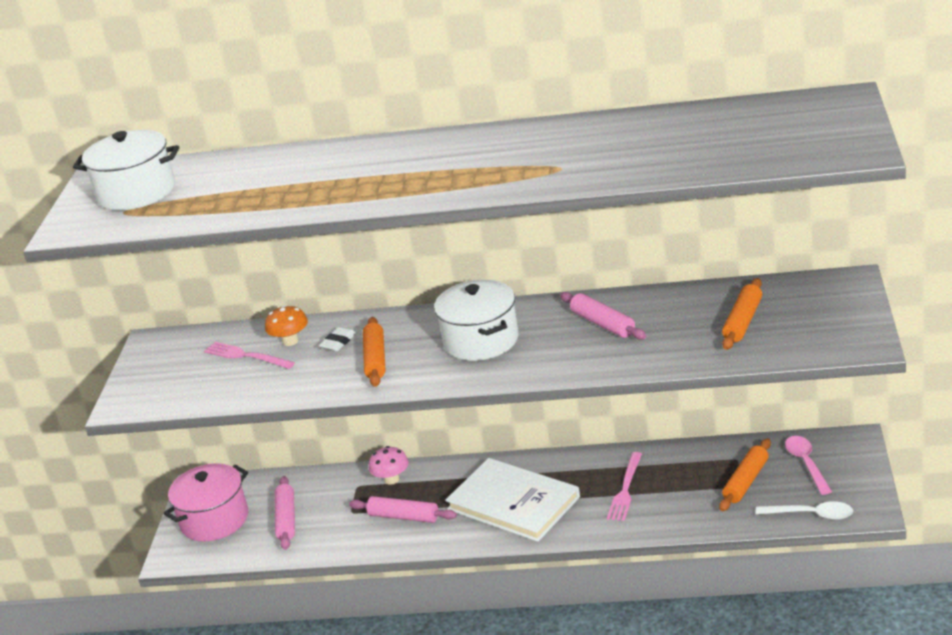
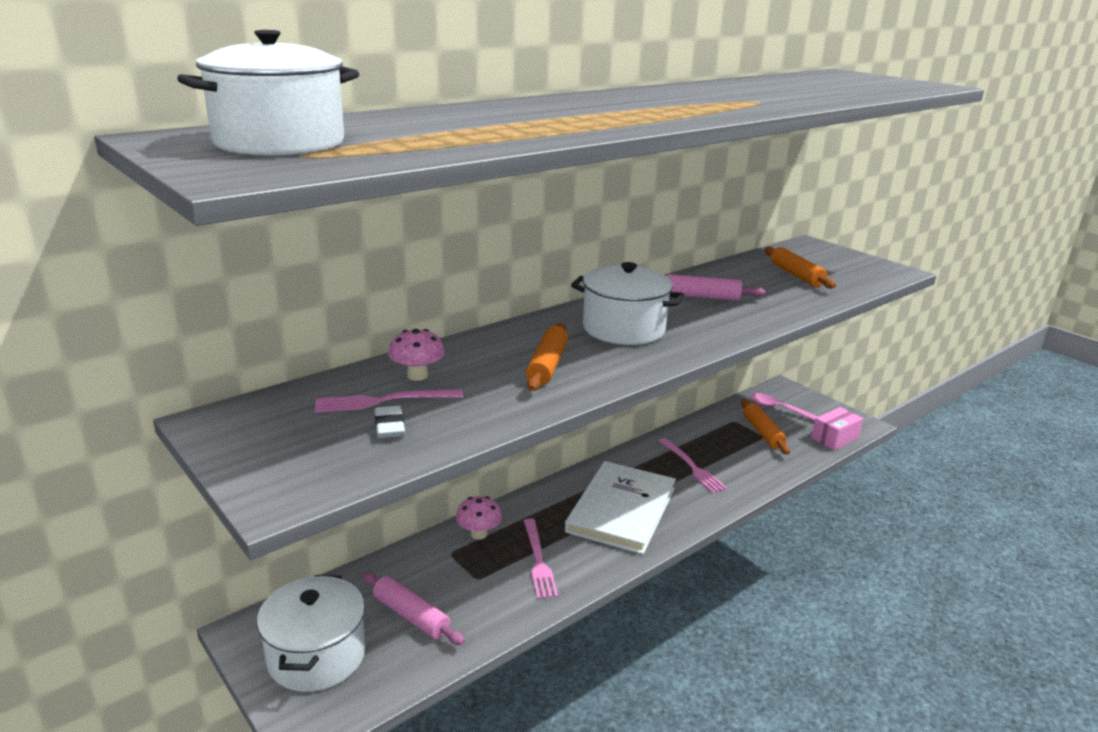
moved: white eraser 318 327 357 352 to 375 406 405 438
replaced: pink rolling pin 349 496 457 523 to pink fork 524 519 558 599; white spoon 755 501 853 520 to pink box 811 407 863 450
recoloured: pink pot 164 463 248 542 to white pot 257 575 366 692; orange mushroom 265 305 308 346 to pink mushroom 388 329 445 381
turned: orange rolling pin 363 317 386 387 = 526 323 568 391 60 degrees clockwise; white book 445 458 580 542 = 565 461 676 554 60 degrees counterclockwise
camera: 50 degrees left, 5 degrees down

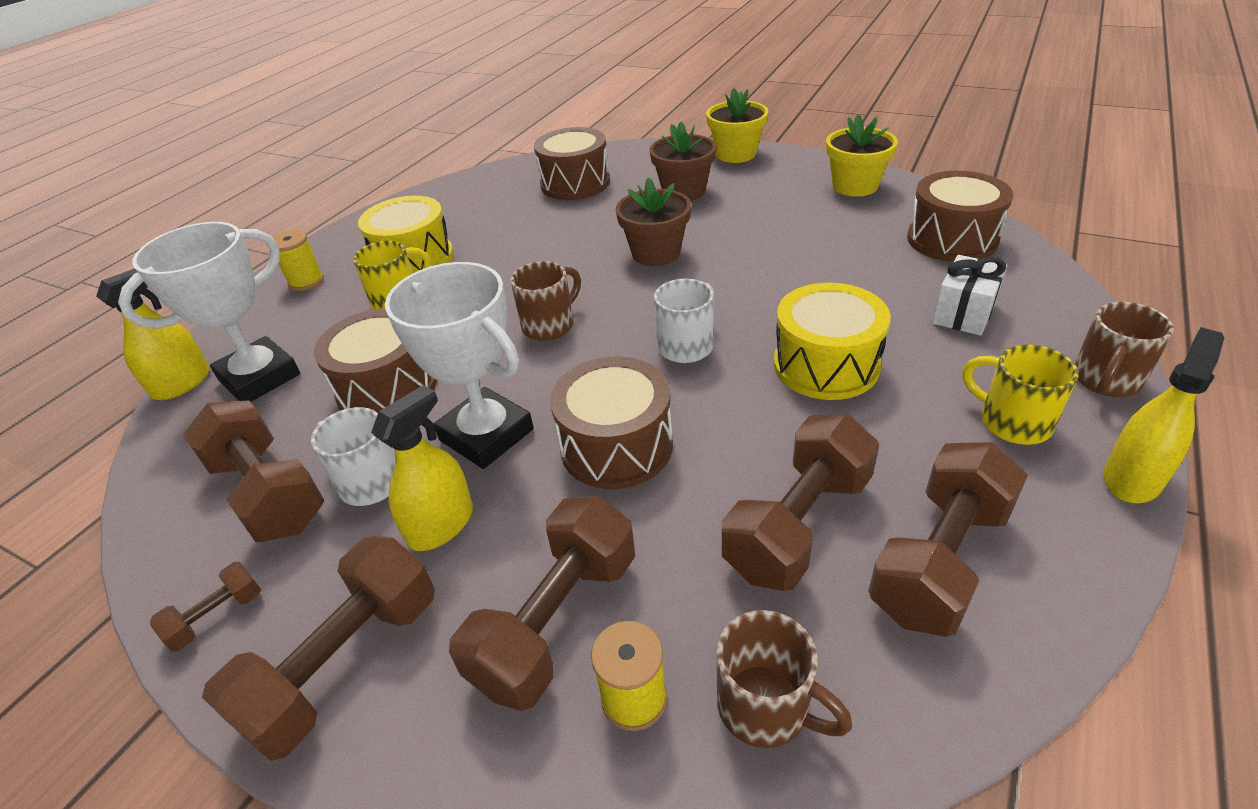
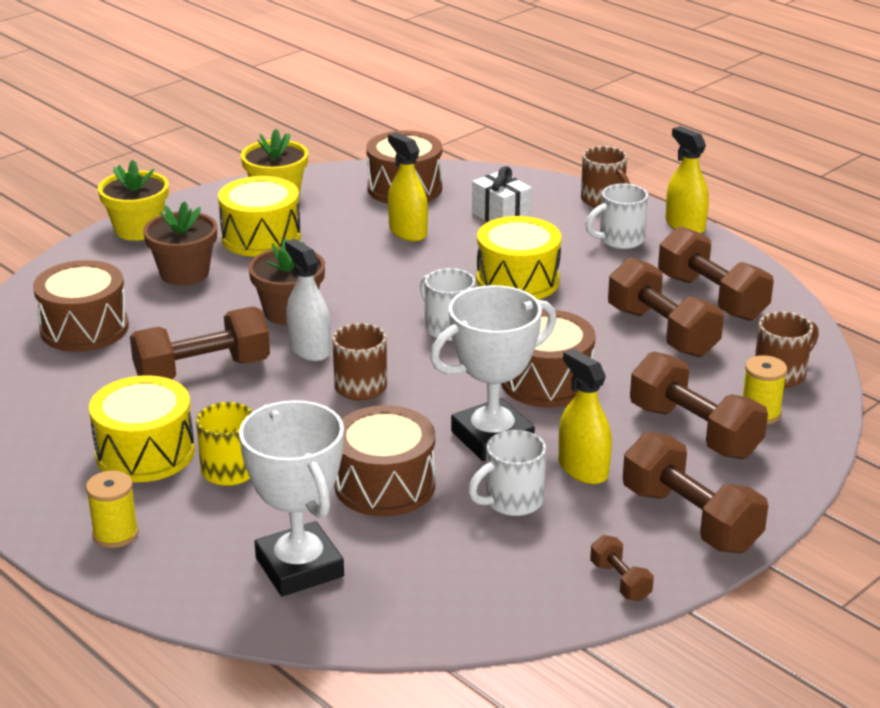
added: yellow drum 218 176 301 257; white spray bottle 285 239 331 361
moved: yellow spray bottle 96 269 209 400 to 388 132 428 241; brown dumbbell 183 400 325 542 to 130 307 270 380
recoloured: yellow mug 963 344 1079 445 to white mug 585 183 648 249
camera: 75 degrees left, 10 degrees down

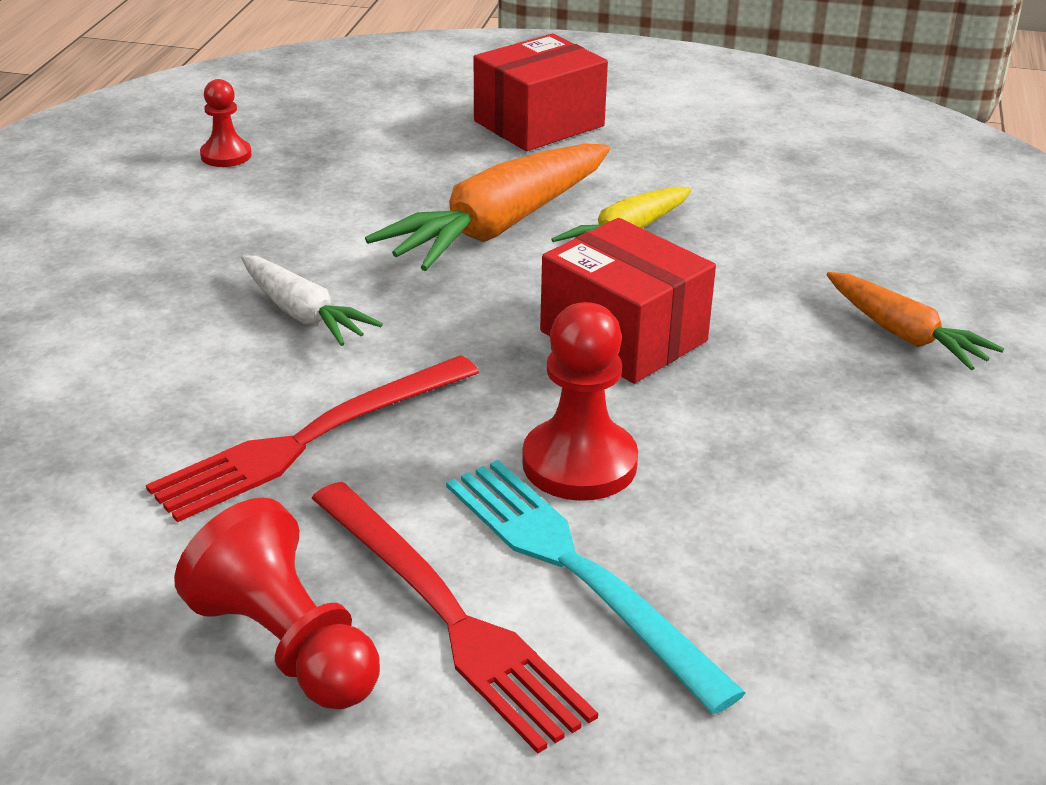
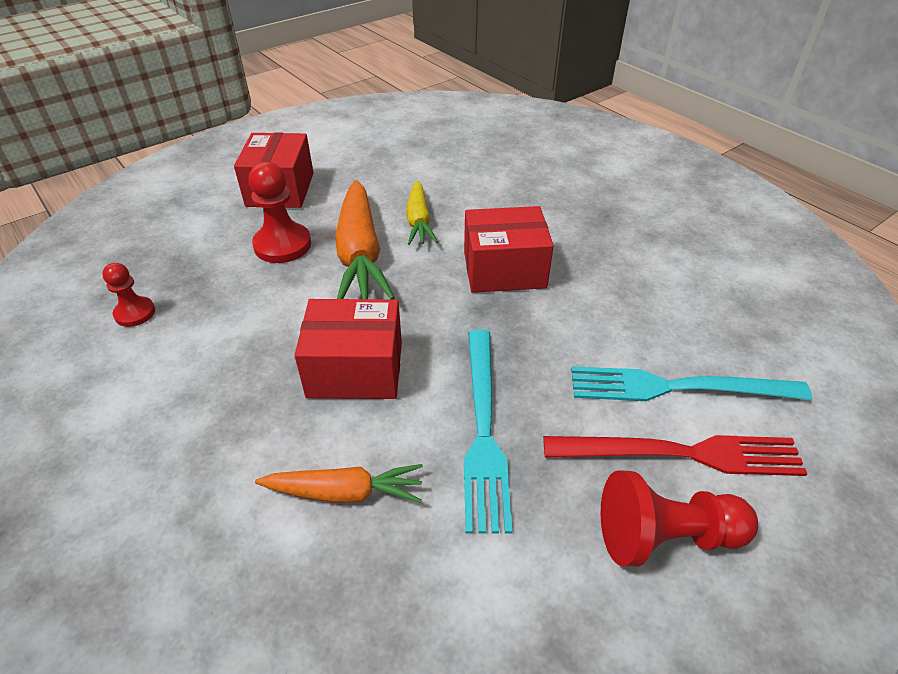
moved: red pawn 522 302 638 501 to 249 162 311 263; orange carrot 826 272 1004 370 to 255 464 423 503
replaced: white carrot 241 255 383 346 to red box 294 299 402 399
recoloured: red fork 146 355 479 522 to turquoise fork 464 329 512 533
camera: 50 degrees left, 10 degrees up

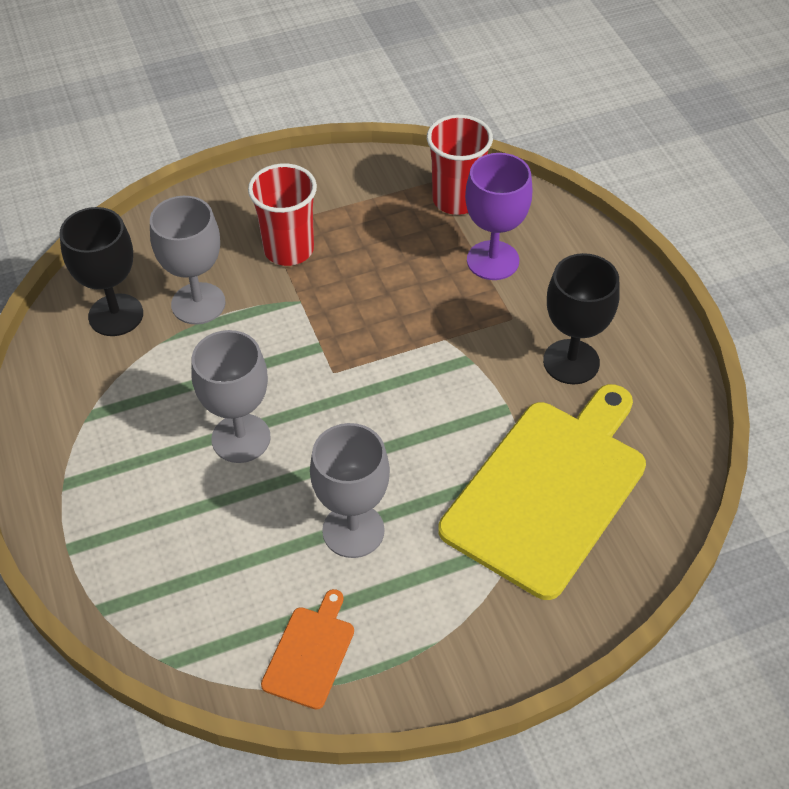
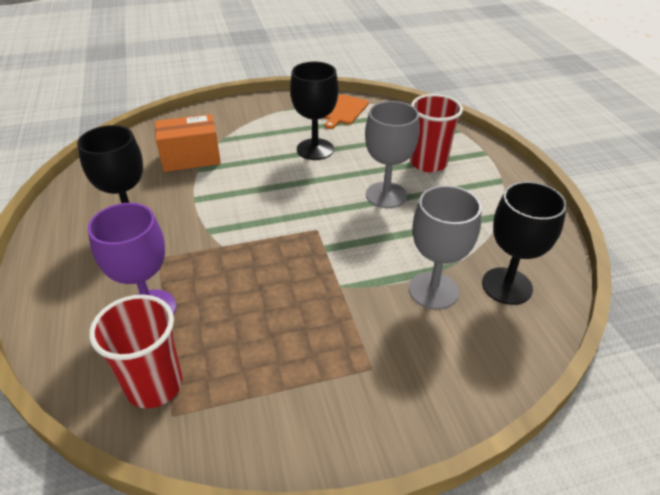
moved: red cup 248 163 317 266 to 410 94 463 172
replaced: yellow cutting board 438 384 646 600 to orange box 155 114 221 172
recoloured: grey goblet 310 423 390 558 to black goblet 290 62 338 160
camera: 175 degrees left, 10 degrees down

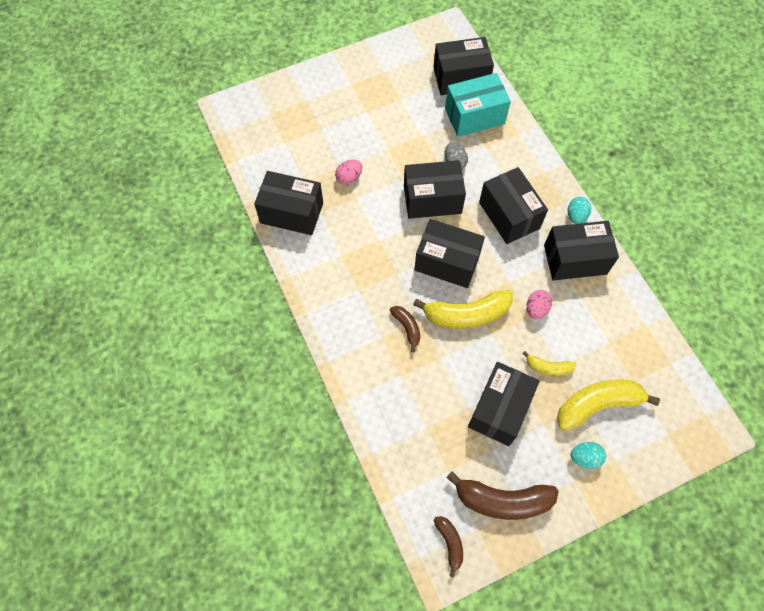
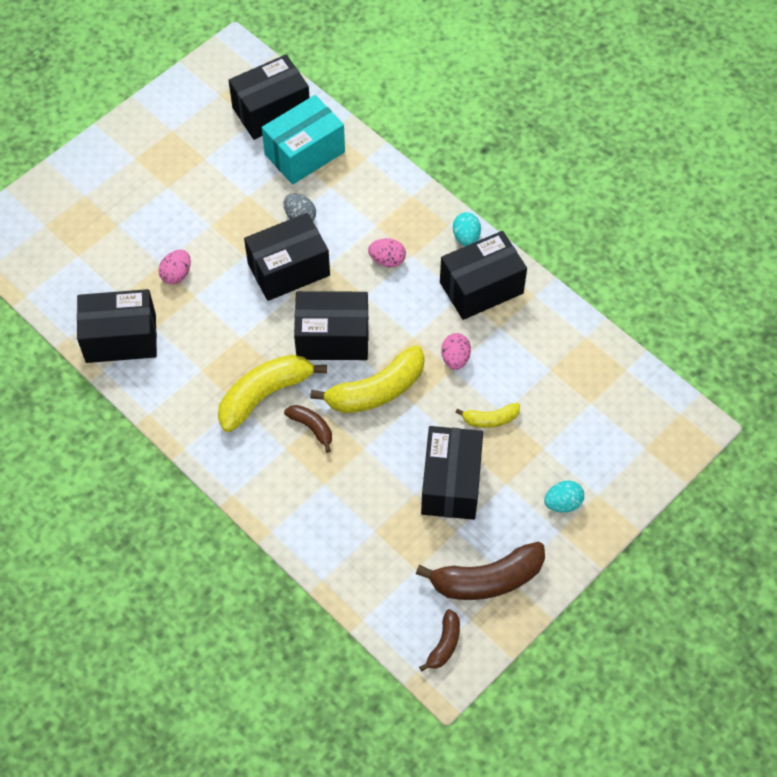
moved: yellow banana 557 380 660 431 to 218 354 327 432
replaced: black box 479 167 548 244 to pink egg 368 238 406 267
turned: brown banana 434 516 463 578 = 419 609 460 671 60 degrees clockwise
camera: 20 degrees left, 5 degrees down

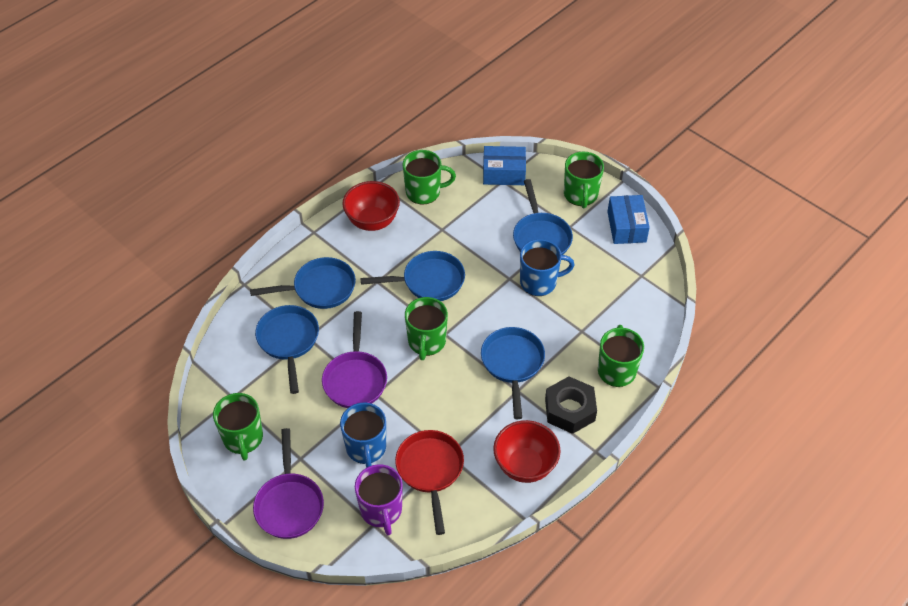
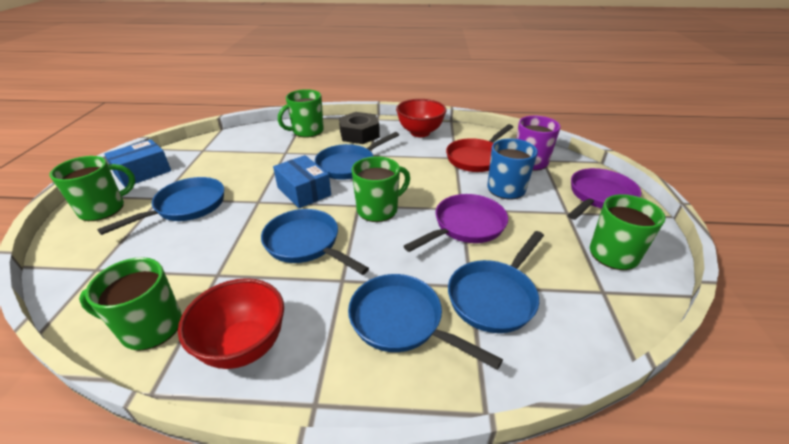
removed: blue mug 520 239 574 296
moved: blue box 483 146 526 185 to 273 155 331 208
turned: green mug 403 150 456 204 = 79 257 182 351 45 degrees counterclockwise
camera: 130 degrees left, 15 degrees down

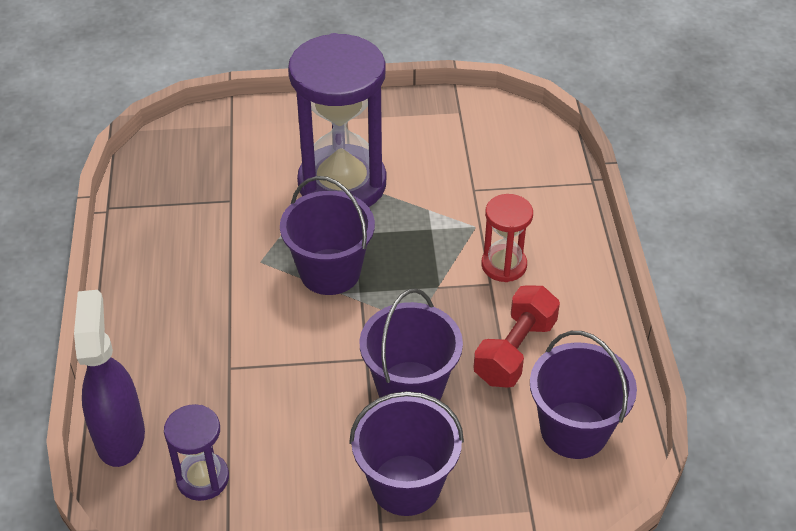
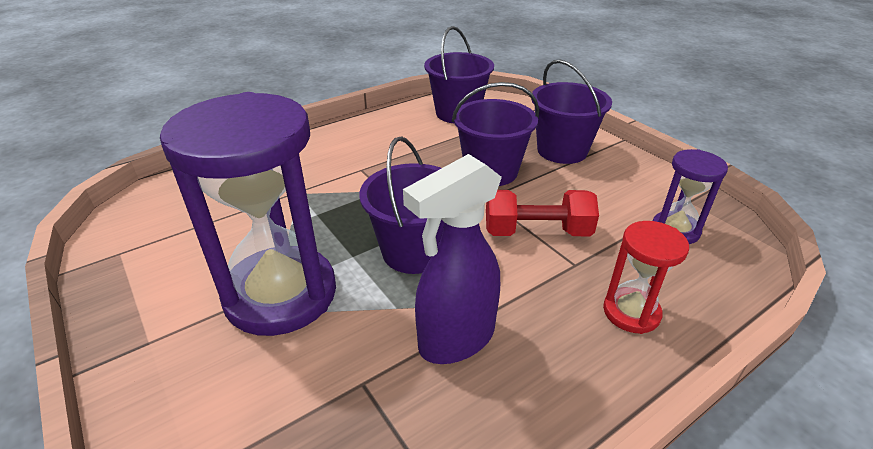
moved: purple spray bottle 74 290 145 467 to 403 154 502 364; red dumbbell 473 286 560 388 to 486 190 599 236; red hourglass 481 194 533 282 to 603 221 689 334
camera: 120 degrees left, 10 degrees down

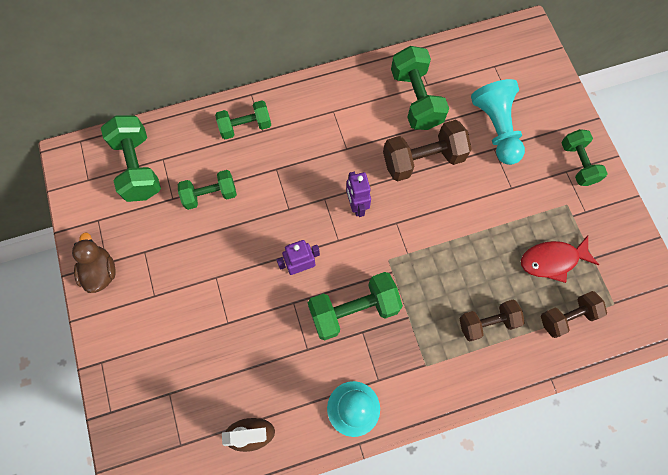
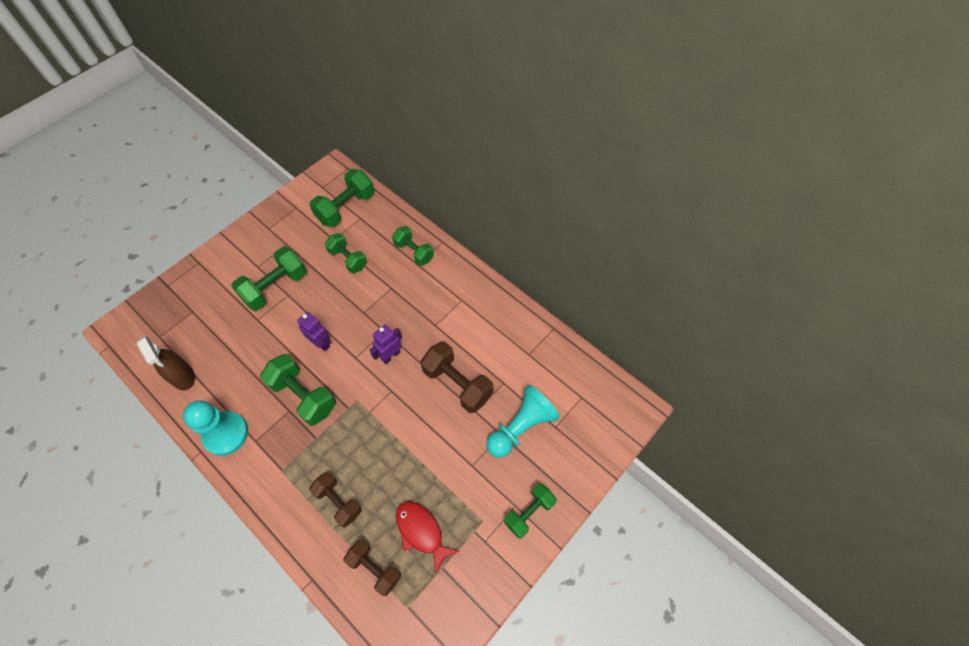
removed: brown duck 72 232 116 293
moved: green dumbbell 391 46 449 130 to 231 247 307 311
camera: 60 degrees right, 10 degrees down

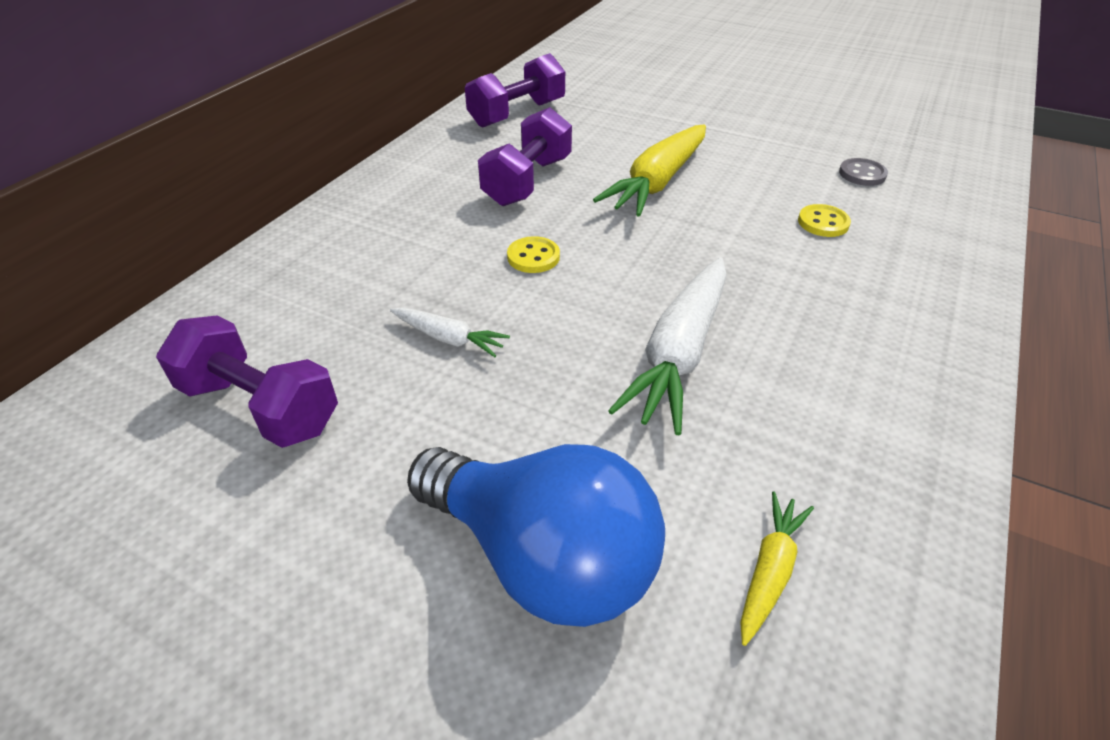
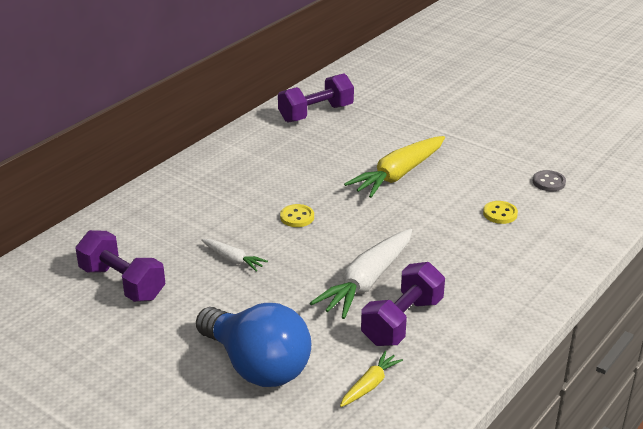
moved: purple dumbbell 478 107 572 206 to 361 262 445 346
camera: 10 degrees right, 10 degrees down

